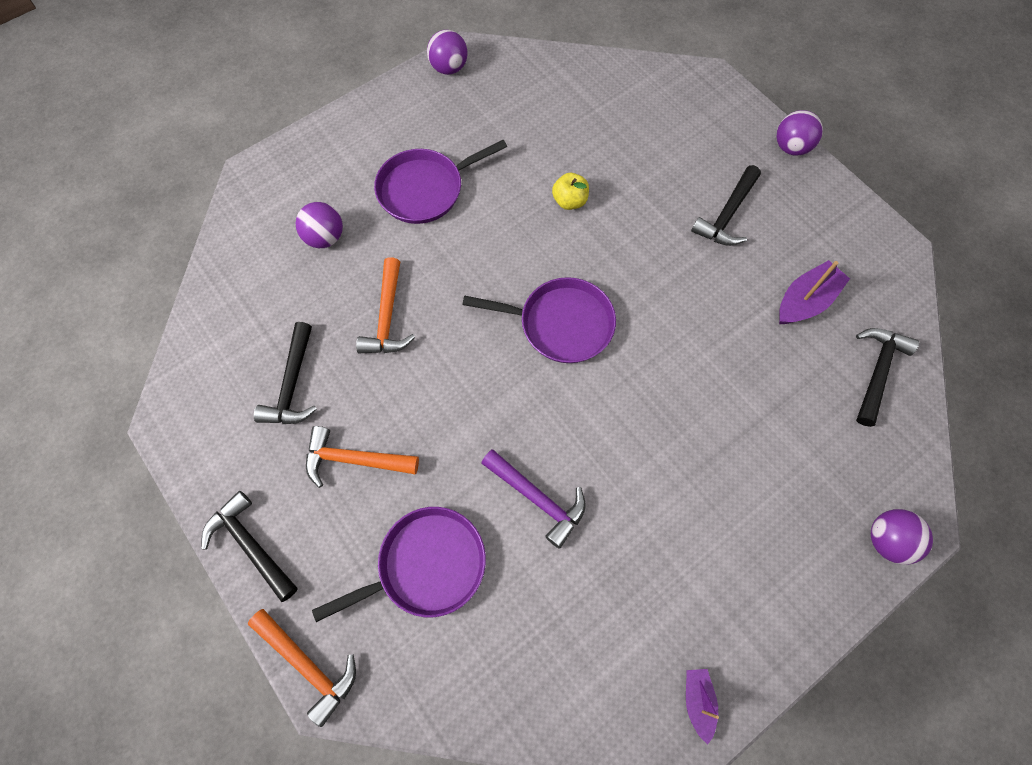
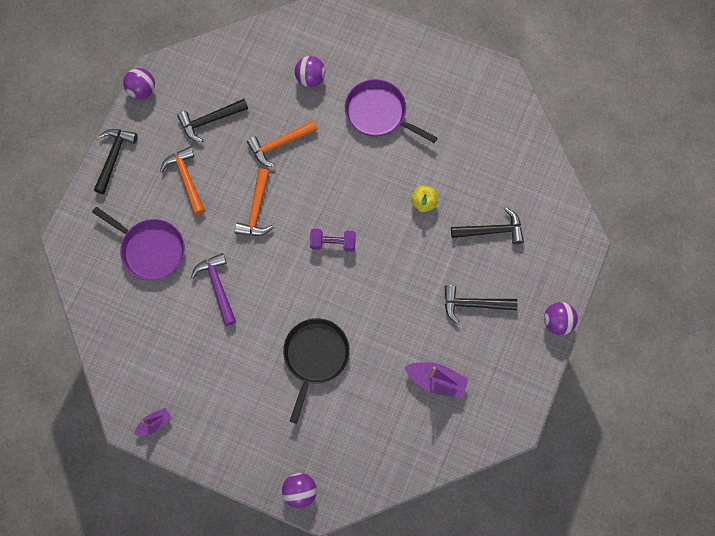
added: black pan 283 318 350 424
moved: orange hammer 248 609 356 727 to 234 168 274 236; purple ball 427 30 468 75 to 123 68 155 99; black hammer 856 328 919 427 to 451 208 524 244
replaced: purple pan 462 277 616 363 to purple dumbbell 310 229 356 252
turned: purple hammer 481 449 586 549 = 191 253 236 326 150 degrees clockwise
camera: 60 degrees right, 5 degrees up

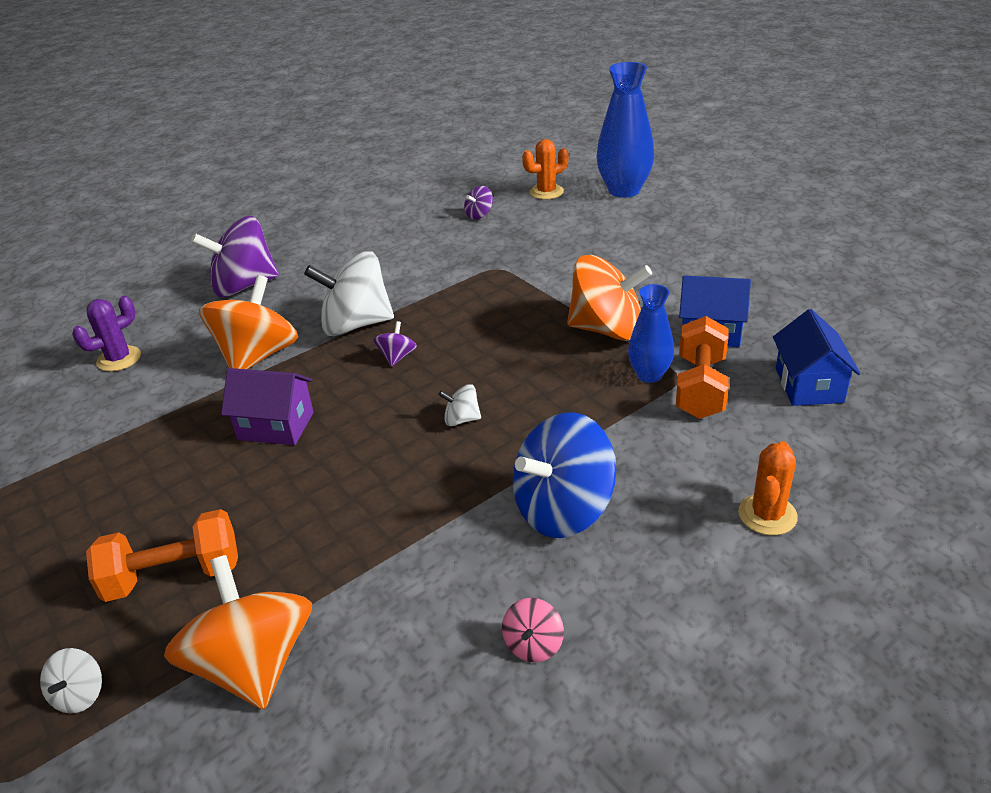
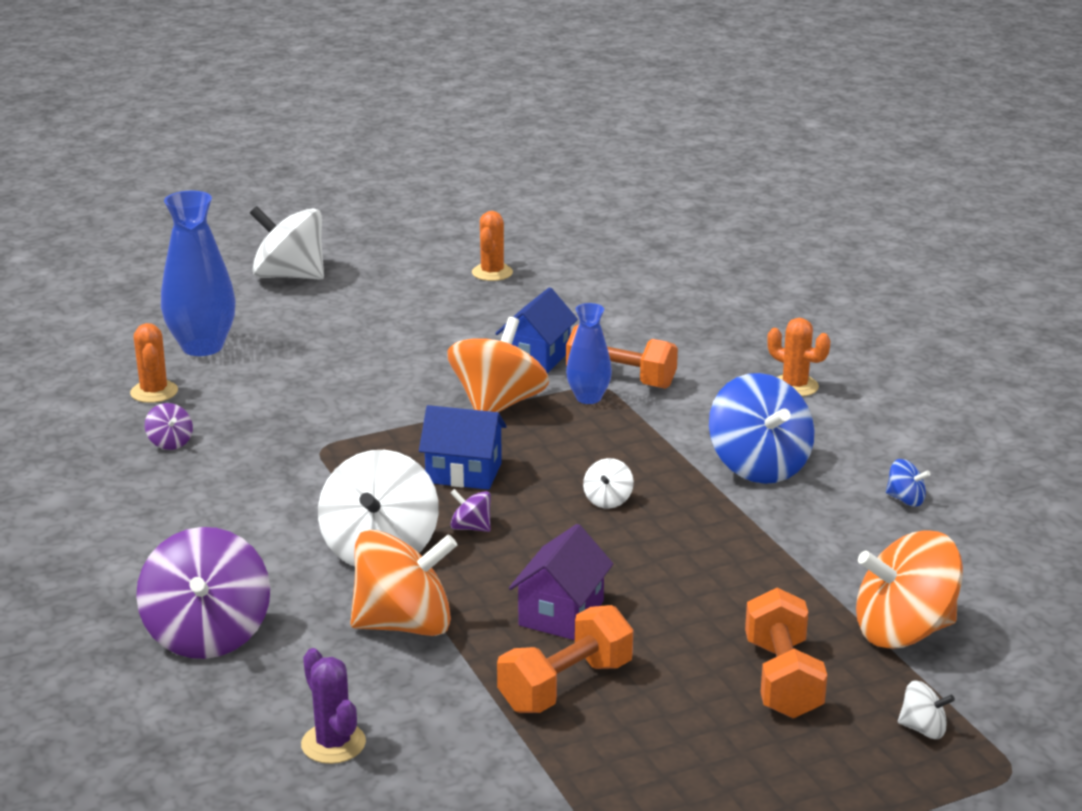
added: white spinning top 250 206 324 280; orange cactus 472 211 513 281; orange dumbbell 497 605 633 713
moved: blue house 773 309 861 406 to 419 405 507 490
recoloured: pink spinning top 502 598 564 662 to blue spinning top 886 459 930 507
turned: orange spinning top 199 275 298 369 = 350 530 457 636 135 degrees clockwise
camera: 80 degrees left, 10 degrees down

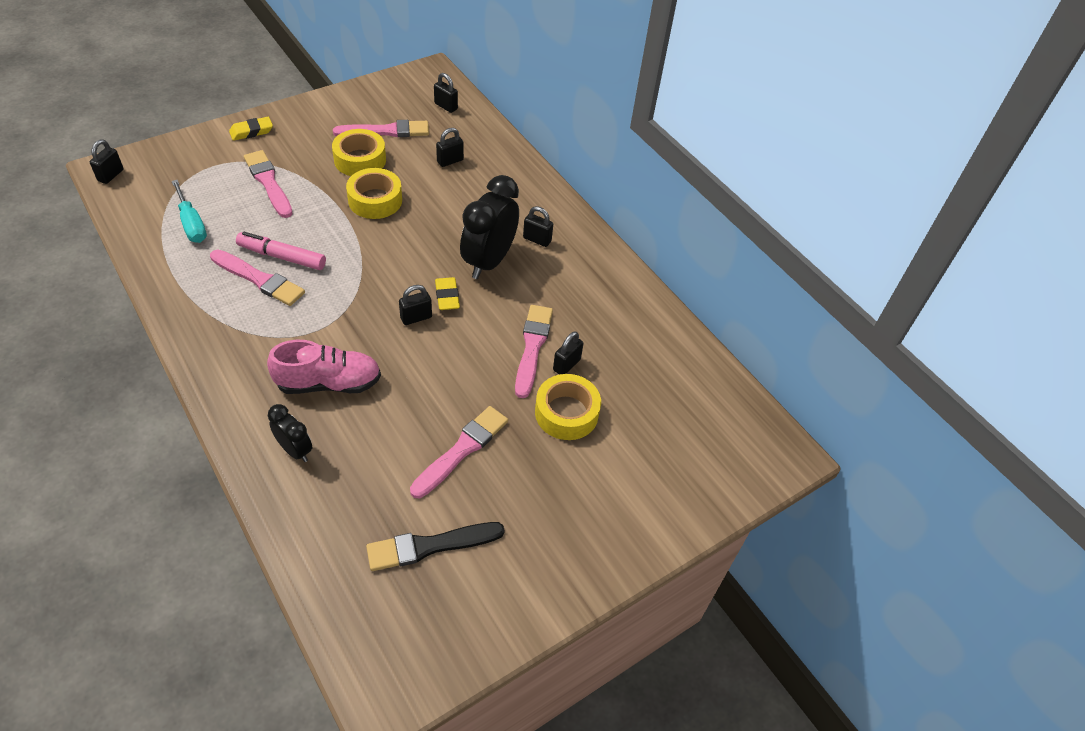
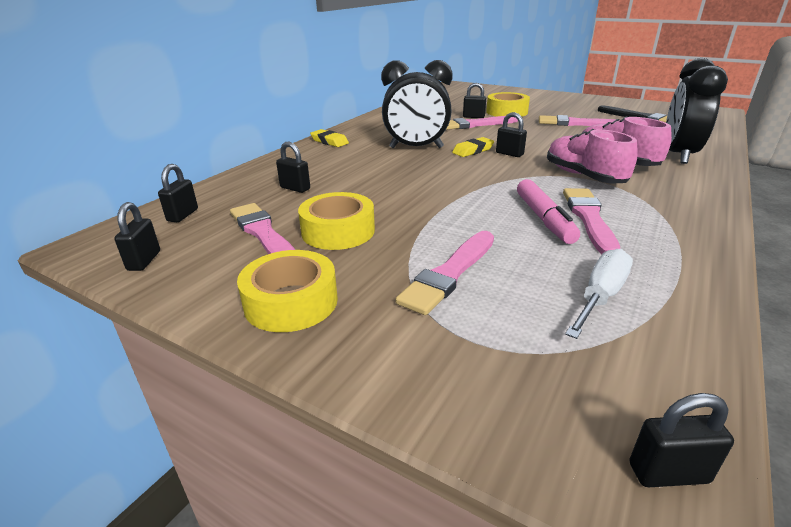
added: pink shoe 547 129 638 184
moved: yellow eraser 229 117 273 141 to 310 129 349 147; yellow tape 346 168 402 219 to 237 250 338 332; black padlock 523 206 553 247 to 114 202 160 271
recoloured: turquoise screwdriver 172 180 207 243 to white screwdriver 565 249 633 339
resized: black clock 268 404 312 462 = 666 58 728 164 x1.87
camera: 110 degrees left, 20 degrees down

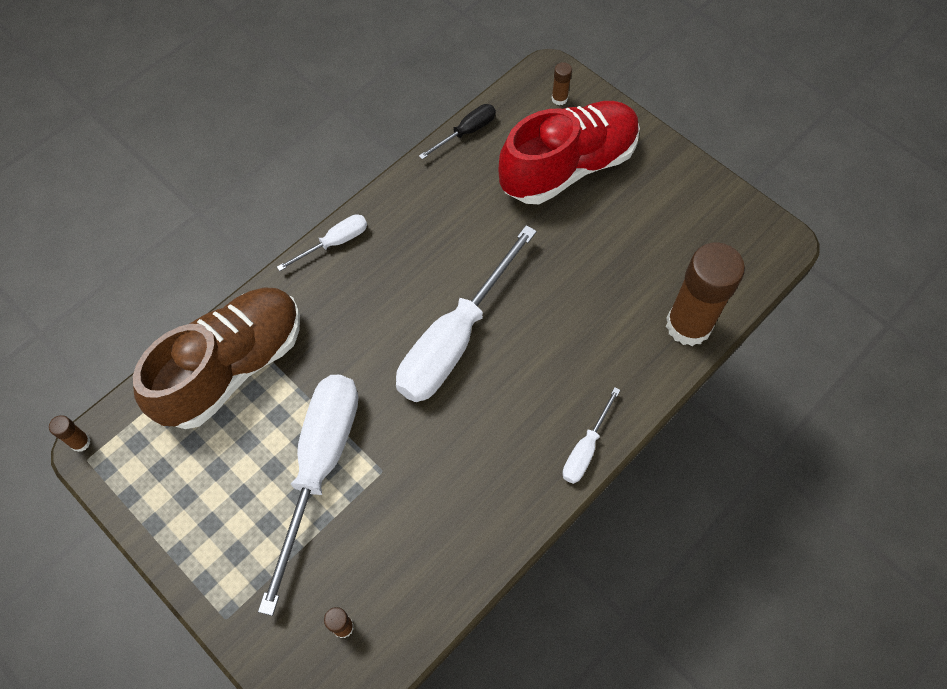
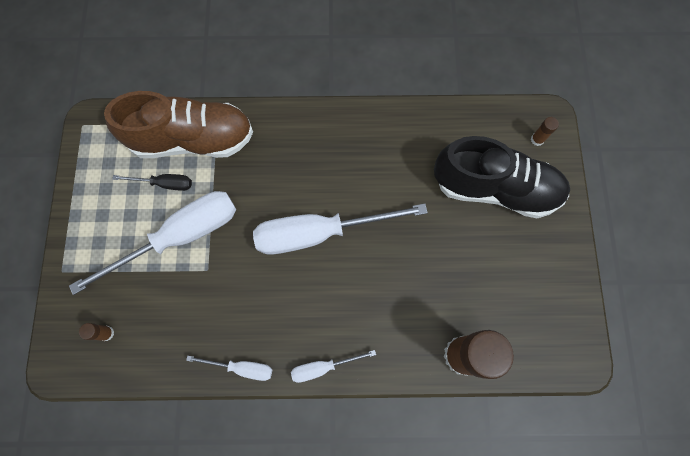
removed: brown glue stick 49 415 91 452
moved: white screwdriver 277 214 367 271 to 186 355 272 381; black screwdriver 419 104 496 159 to 112 174 192 191
recoloured: red shoe 498 101 640 204 to black shoe 434 136 570 218
camera: 45 degrees right, 10 degrees up

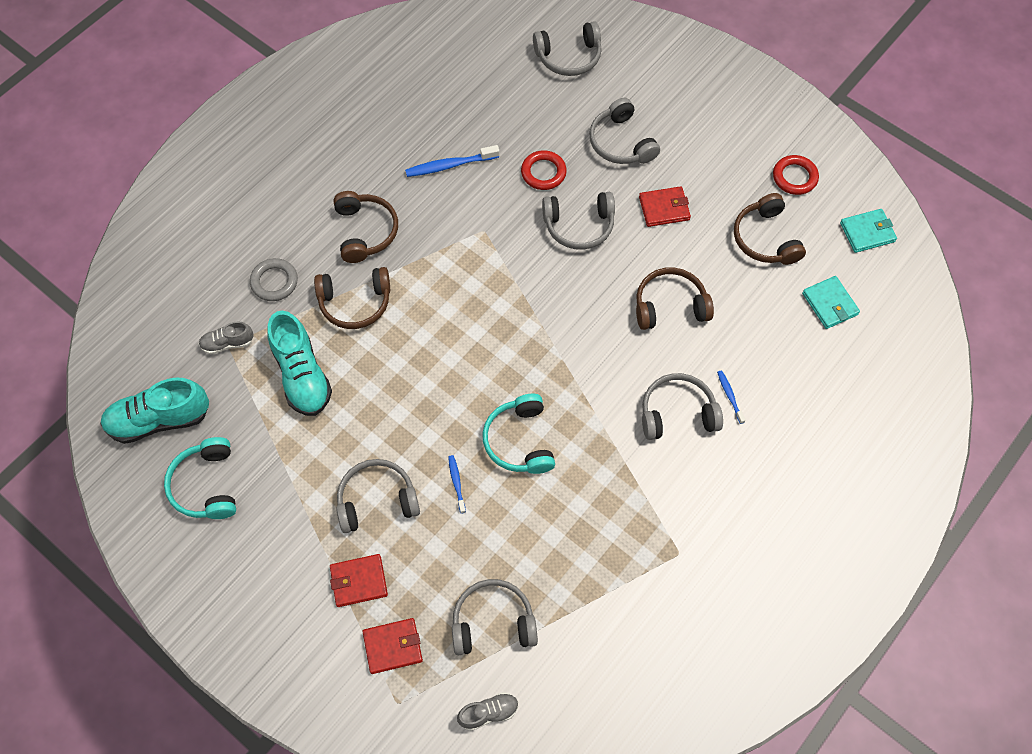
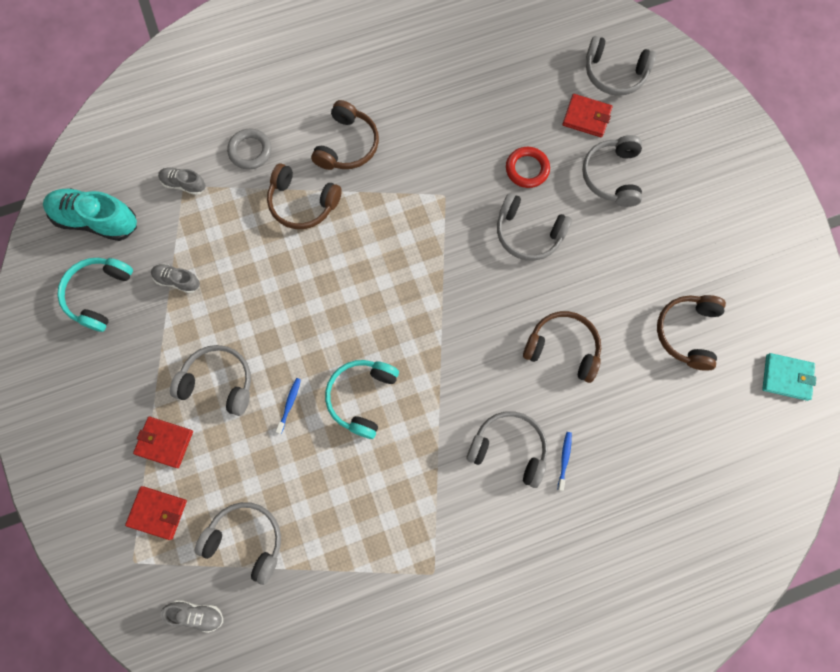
removed: turquoise shoe 267 311 332 416; blue toothbrush 405 145 500 177; red ring 773 155 819 195; turquoise wallet 802 276 860 329
added: grey shoe 151 264 200 293
moved: red wallet 639 186 691 227 to 562 94 612 137
camera: 30 degrees right, 10 degrees up

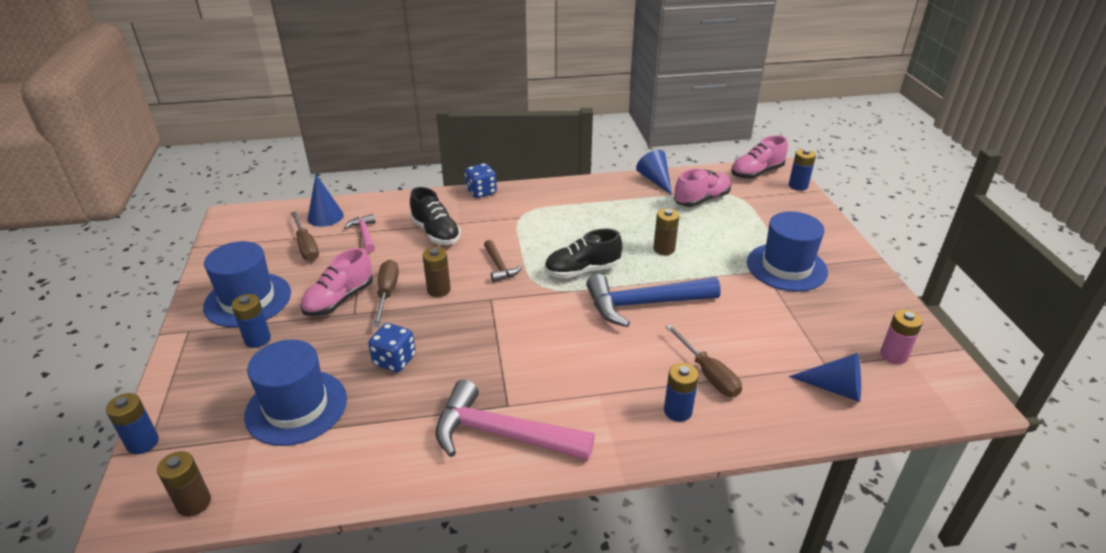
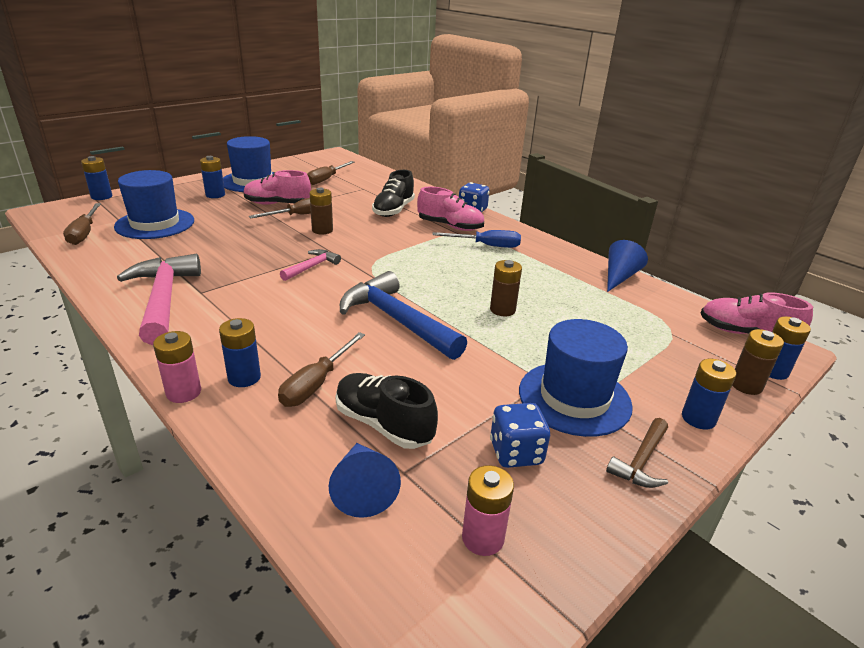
removed: blue cone 307 175 344 227
added: brown screwdriver 63 203 101 245; pink battery 153 331 201 403; blue screwdriver 432 230 521 248; blue battery 682 359 736 430
moved: brown battery 157 451 211 517 to 732 329 784 395; pink hammer 344 214 375 253 to 280 249 341 281; blue dice 368 323 416 372 to 490 403 550 468; brown hammer 484 240 522 282 to 606 418 668 488; black shoe 545 229 623 278 to 335 373 438 449; pink shoe 674 169 731 207 to 417 187 484 231
camera: 55 degrees right, 5 degrees down

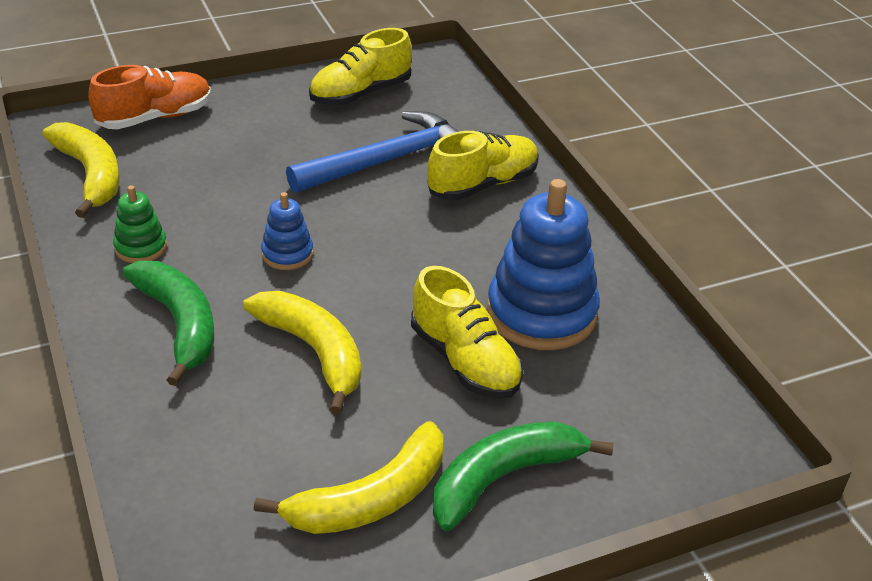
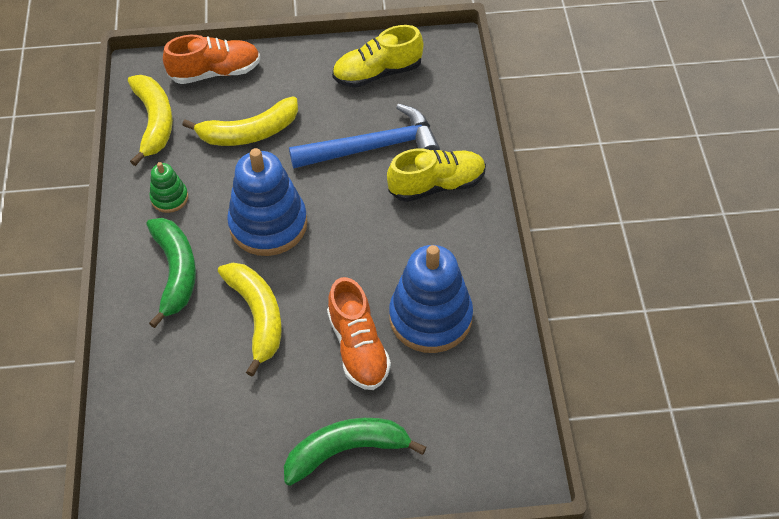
moved: yellow banana 254 421 443 534 to 182 97 298 146
recoloured: yellow shoe 411 266 523 399 to orange shoe 327 277 391 390
resized: blue stacking toy 261 192 313 270 = 227 148 307 256 x2.05
camera: 20 degrees right, 15 degrees up

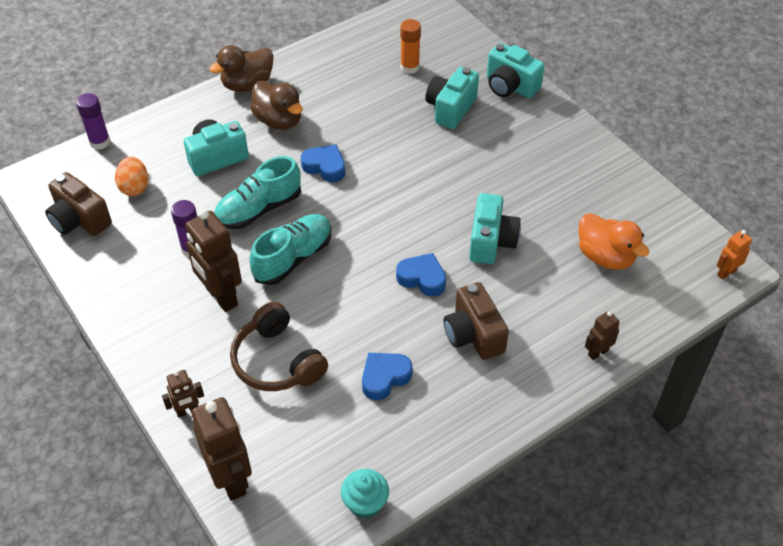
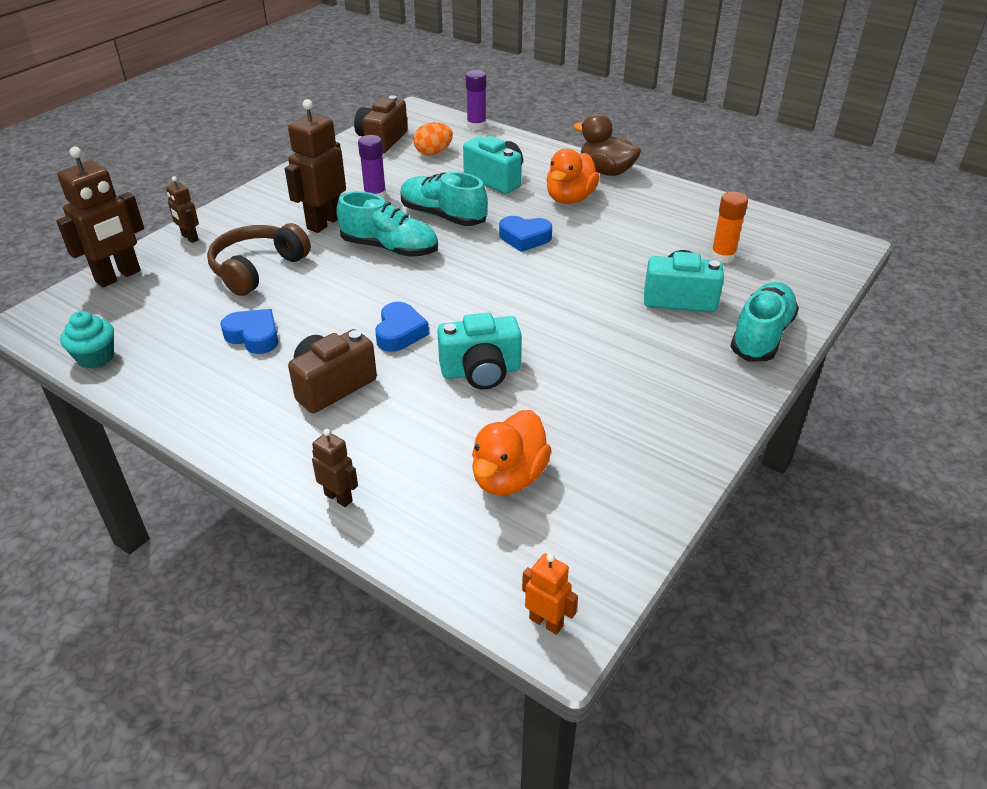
replaced: turquoise camera 487 43 545 98 to turquoise shoe 730 282 799 361
recoloured: brown duck 250 81 303 130 to orange duck 546 149 600 204
turned: blue heart 301 144 345 182 = 499 216 552 252 90 degrees clockwise
camera: 70 degrees right, 10 degrees down

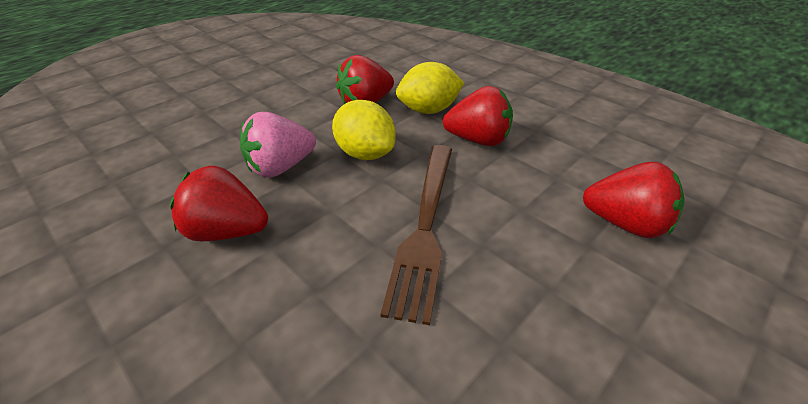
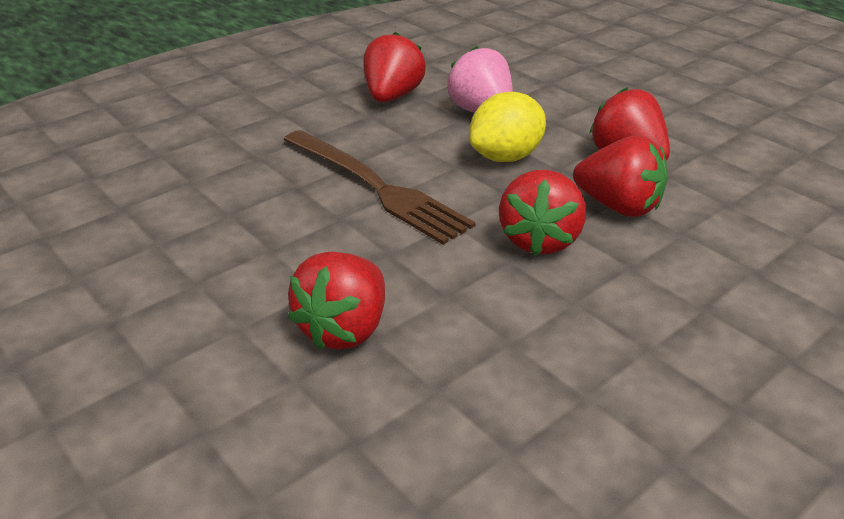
replaced: yellow lemon 396 62 464 114 to red strawberry 573 136 668 217
turned: brown fork 380 145 452 325 = 284 130 476 245 150 degrees counterclockwise
camera: 95 degrees right, 5 degrees down

